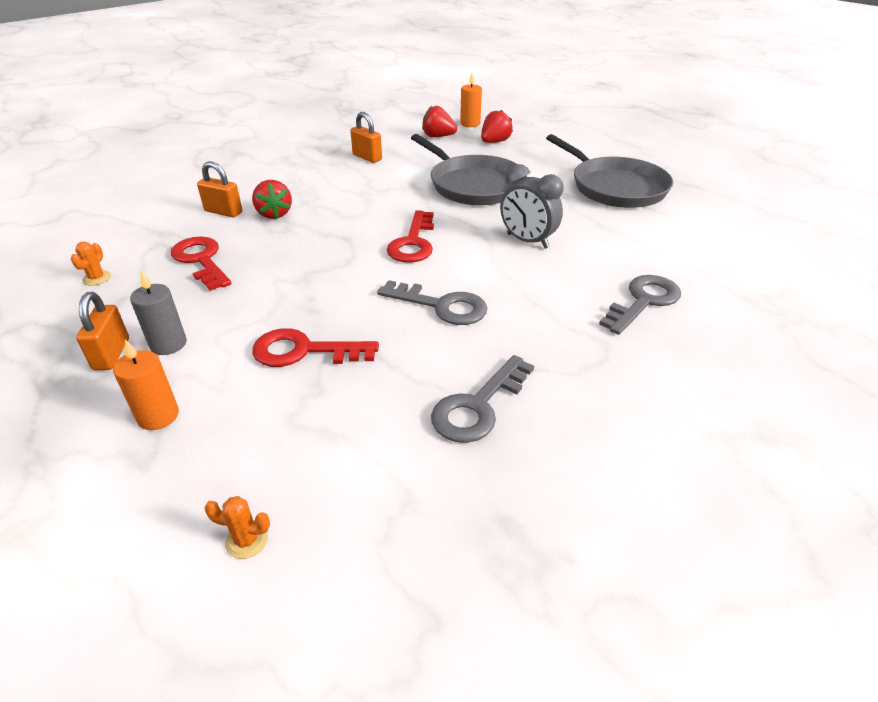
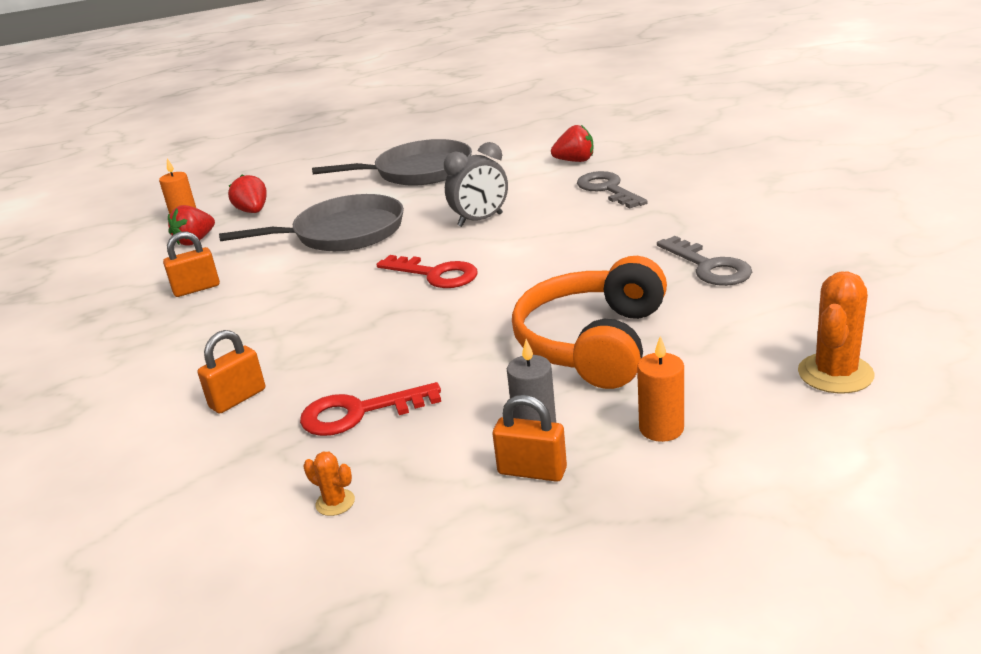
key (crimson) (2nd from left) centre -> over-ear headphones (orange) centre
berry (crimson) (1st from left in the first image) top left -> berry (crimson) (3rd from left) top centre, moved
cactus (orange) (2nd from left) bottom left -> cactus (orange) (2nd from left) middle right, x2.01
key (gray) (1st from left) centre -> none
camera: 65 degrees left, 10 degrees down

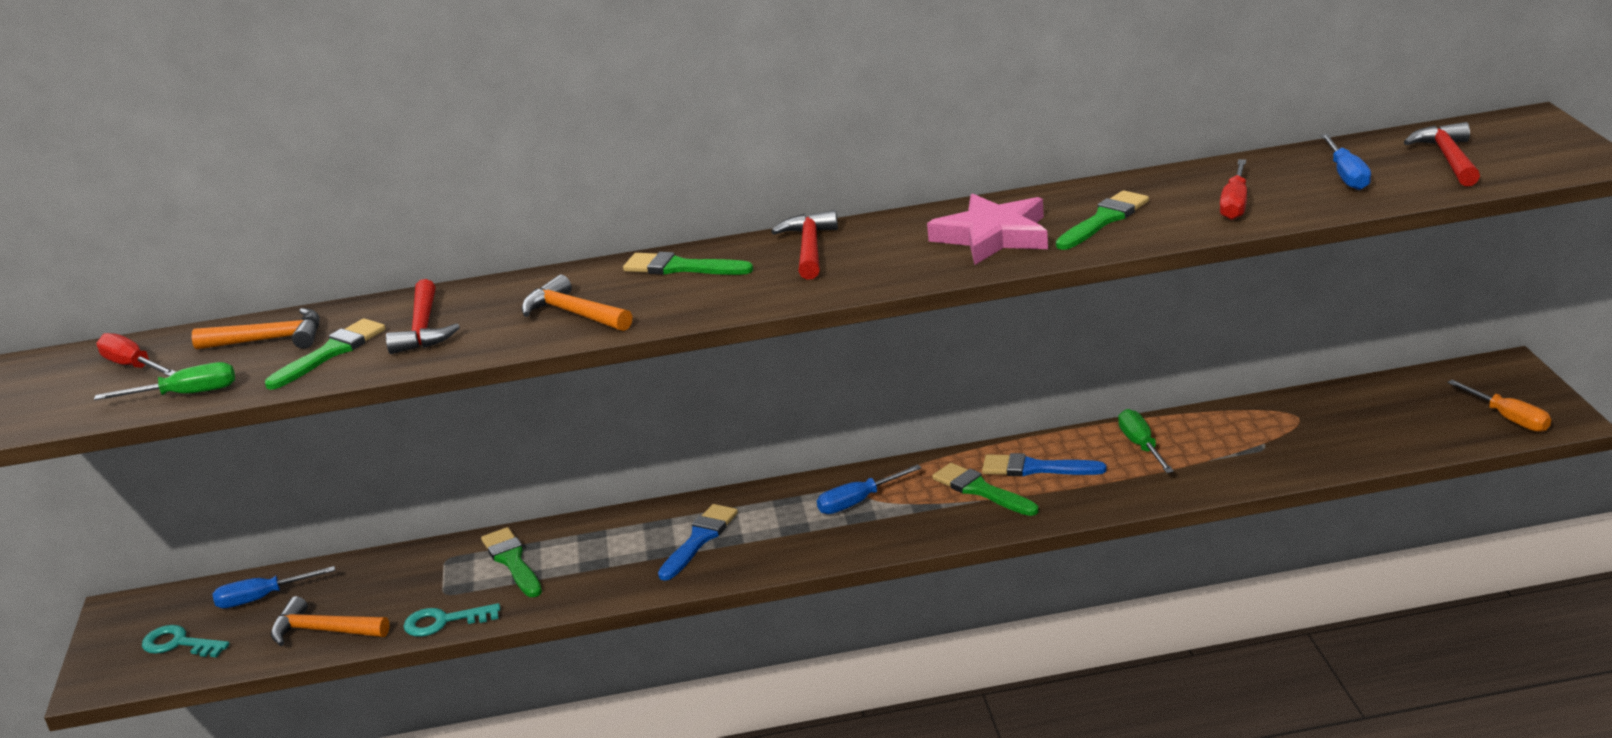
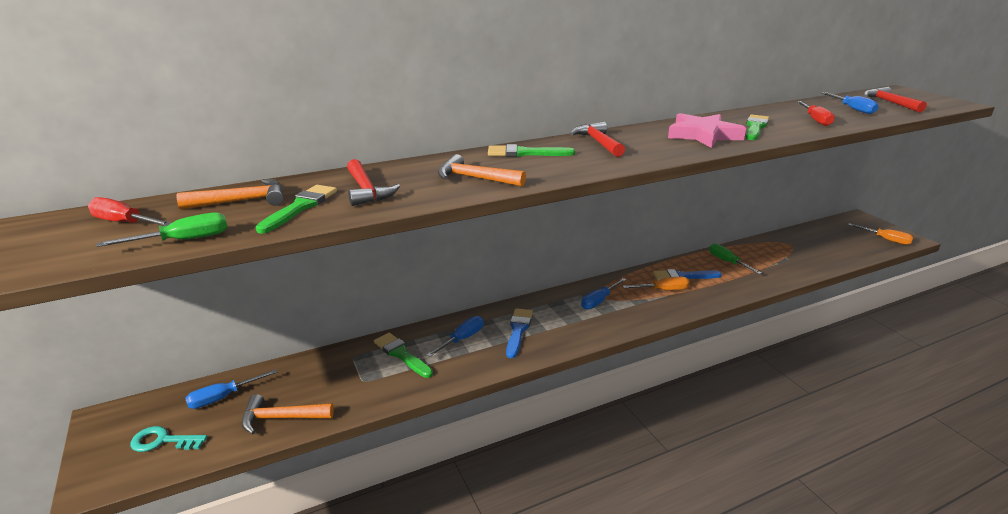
none -> hand screwdriver (blue) (2nd from left) centre
paintbrush (leaf-green) (4th from left) centre -> hand screwdriver (orange) (1st from left) centre
key (aqua) (2nd from left) bottom left -> none
camera: 20 degrees left, 0 degrees up

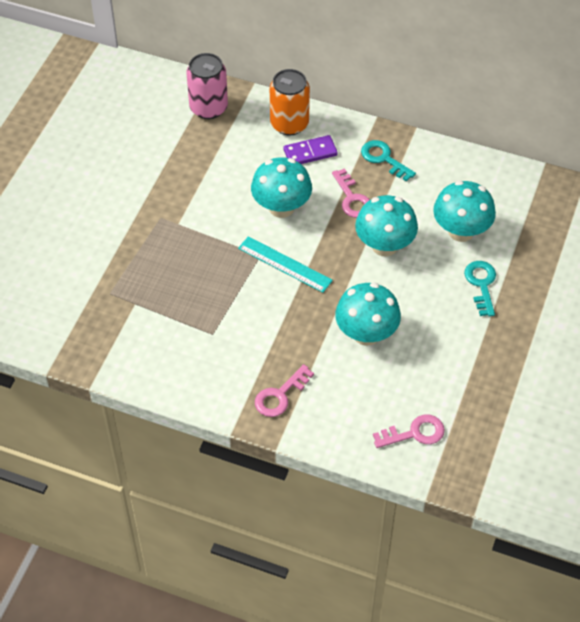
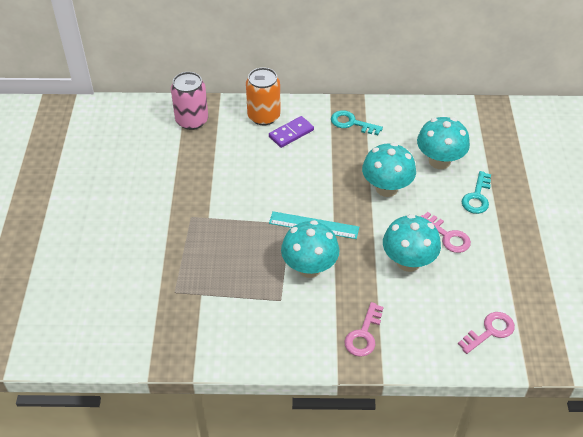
toadstool (aqua) (1st from left) top centre -> toadstool (aqua) (1st from left) centre, moved
key (rosy) (2nd from left) top centre -> key (rosy) (2nd from left) middle right, moved
key (aqua) (2nd from left) middle right, 135 degrees counterclockwise
camera: 20 degrees left, 5 degrees down

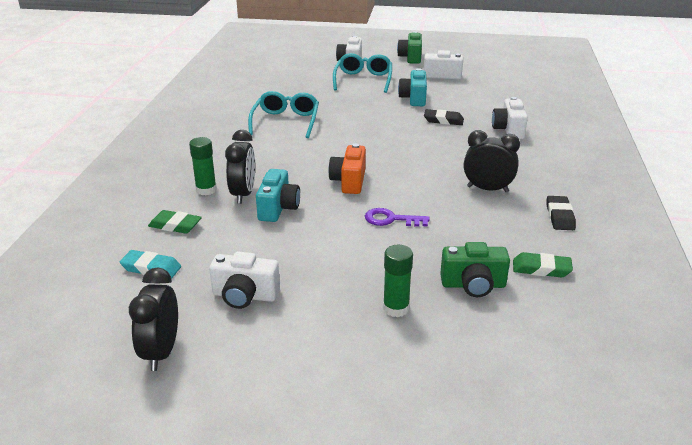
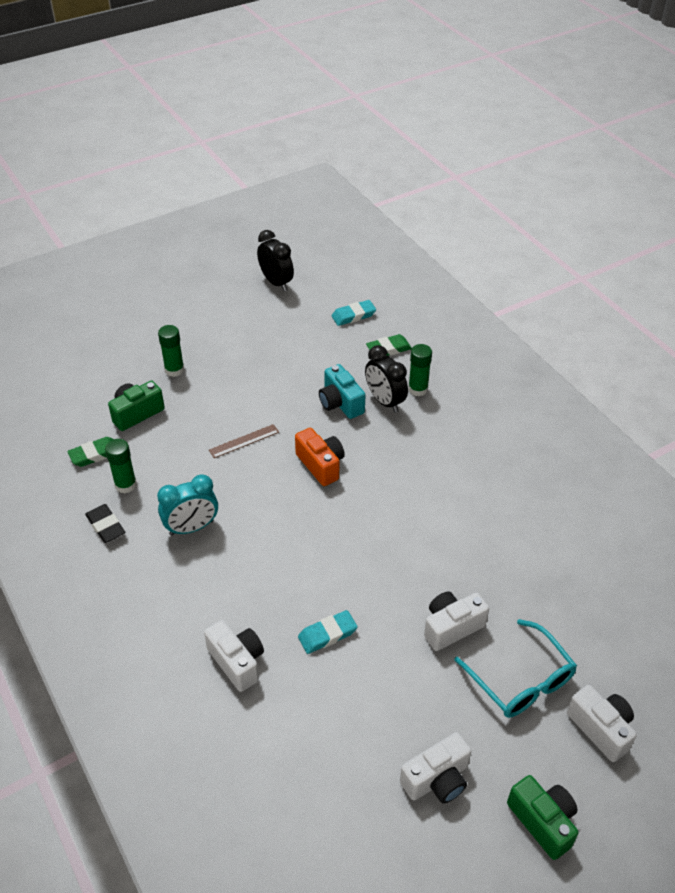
none -> glue stick (leaf-green) (1st from left) middle left
alarm clock (jet-black) (3rd from left) middle right -> alarm clock (aqua) middle left
key (violet) centre -> straightedge (russet) centre
gum eraser (jet-black) (1st from left) top centre -> gum eraser (aqua) (1st from left) bottom centre
photo camera (white) (1st from left in the first image) centre -> photo camera (white) (3rd from left) bottom right, moved
glasses (aqua) (1st from left) top centre -> none
photo camera (aqua) (2nd from left) top centre -> none
camera: 140 degrees right, 15 degrees up

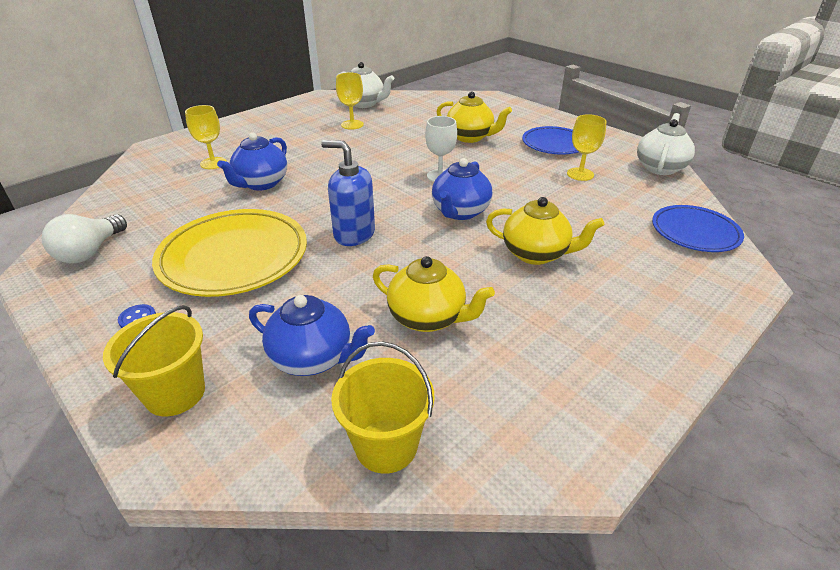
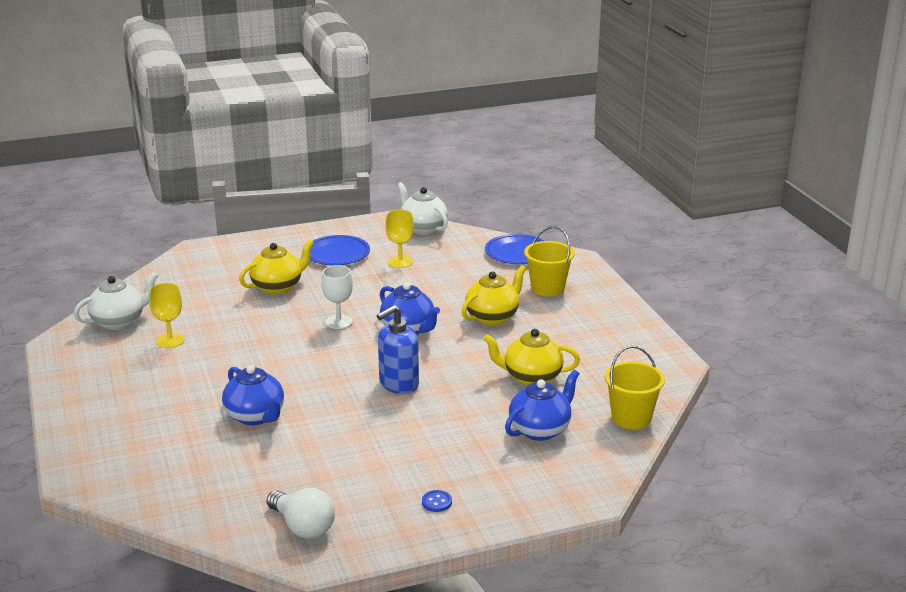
tea pot (bright yellow) (1st from left in the first image) centre -> tea pot (bright yellow) (3rd from left) centre, 135 degrees counterclockwise
pail (bright yellow) (1st from left) middle left -> pail (bright yellow) (1st from left) centre, moved
plate (bright yellow) middle left -> none
wine glass (bright yellow) (1st from left) top left -> none
camera: 65 degrees left, 10 degrees down

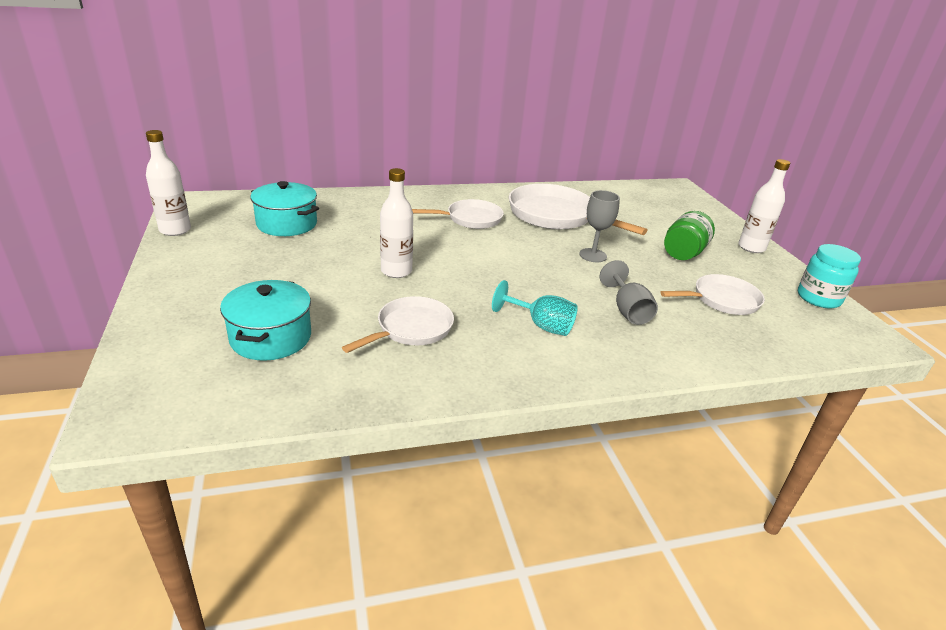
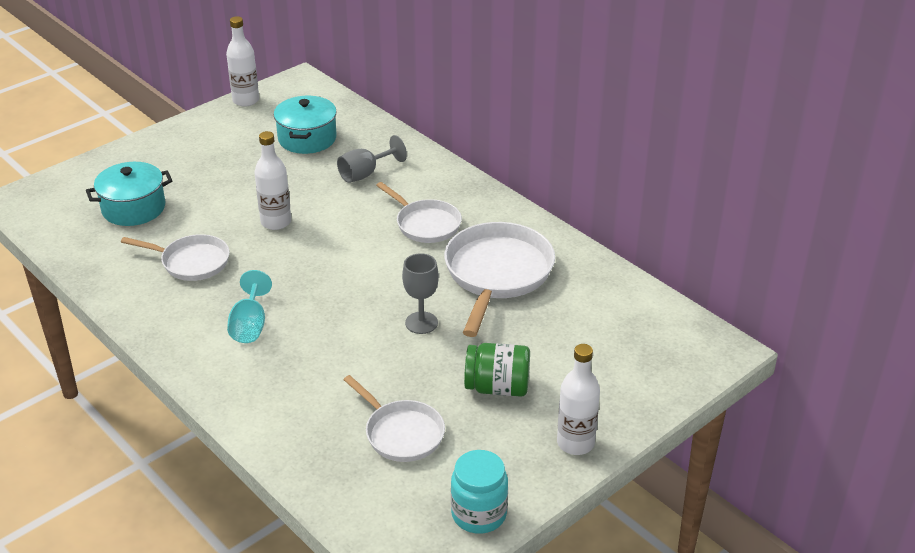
wine glass (gray) (2nd from left in the first image) centre -> wine glass (gray) (1st from left) top centre, moved
camera: 65 degrees right, 5 degrees up

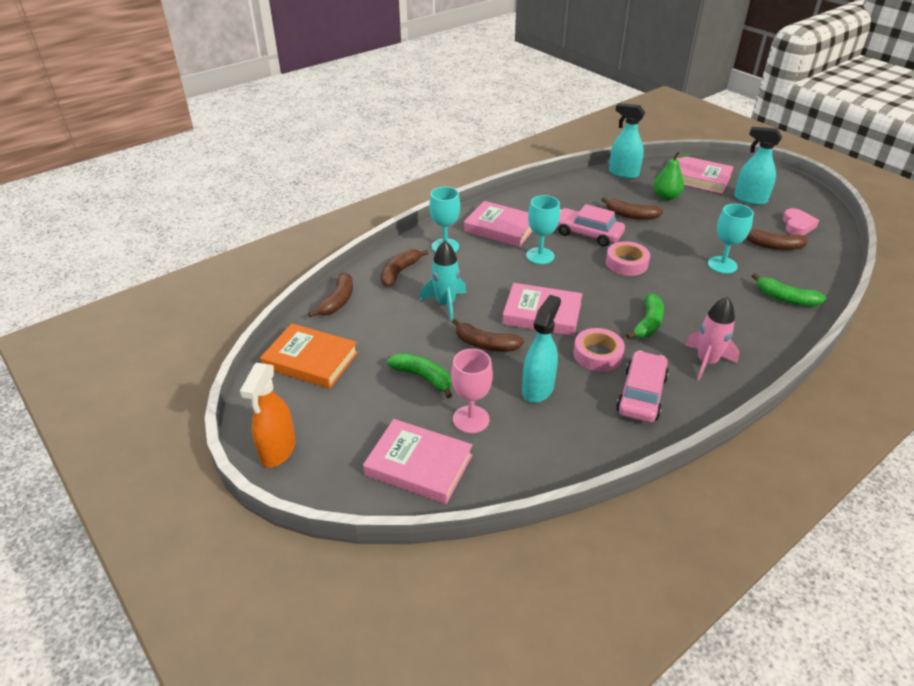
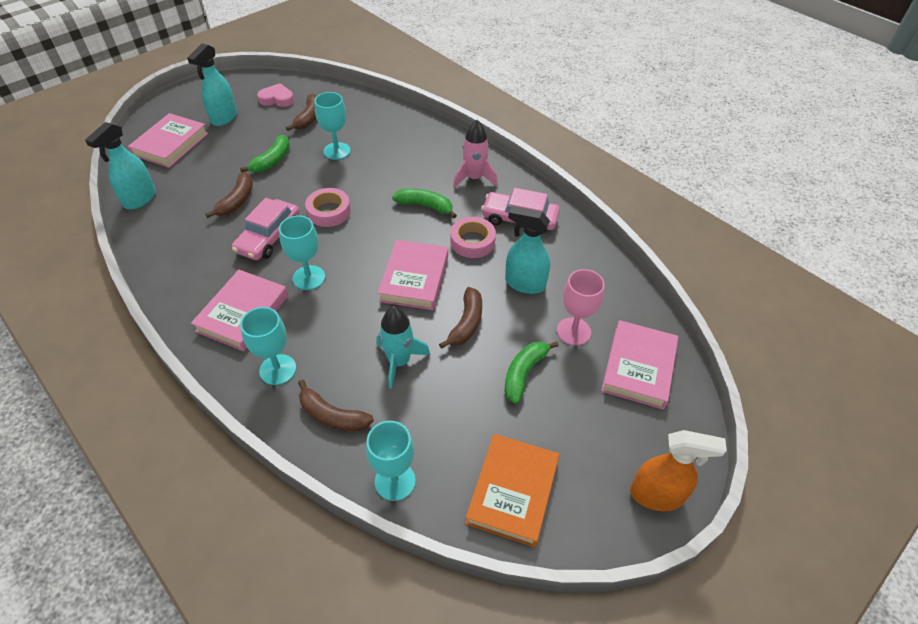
banana fruit (leaf-green) (3rd from left in the first image) middle right -> banana fruit (leaf-green) (1st from left) top left, moved
banana fruit (russet) (1st from left) centre -> wine glass (aqua) (4th from left) bottom centre
pear fruit (leaf-green) top right -> none
camera: 95 degrees left, 10 degrees up

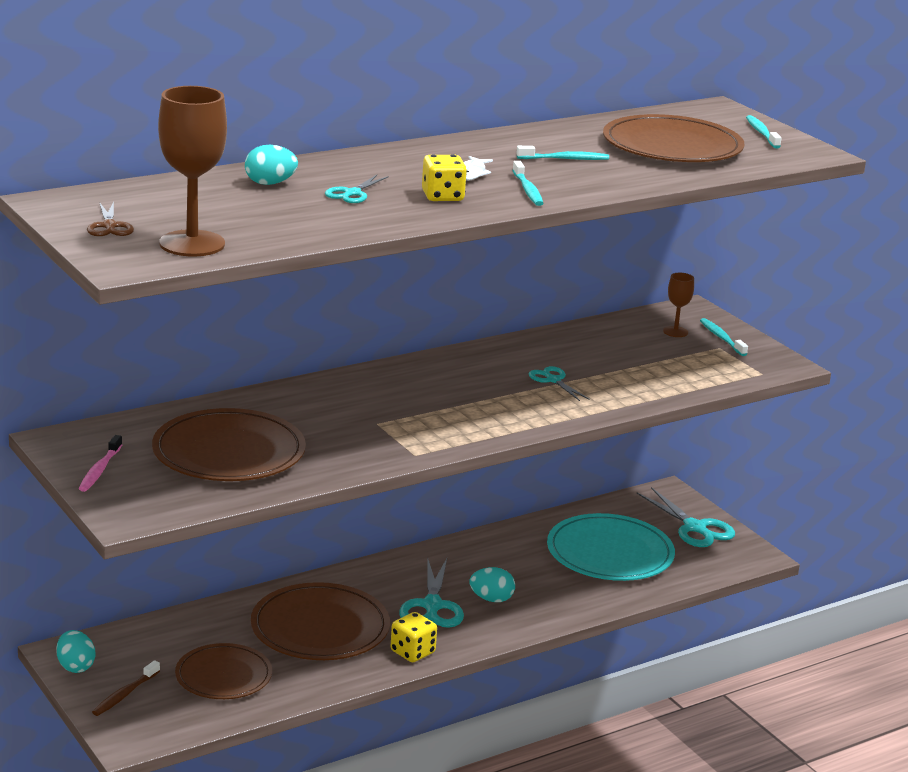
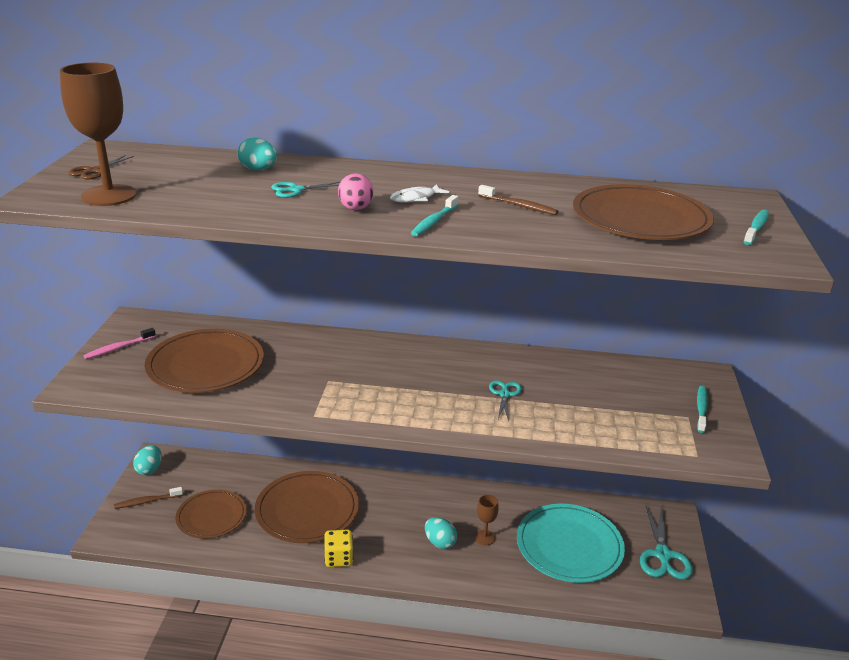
dice (bright yellow) (2nd from left) top centre -> egg shape (rosy) top centre
wine glass (russet) (2nd from left) middle right -> wine glass (russet) (2nd from left) bottom centre, moved
tooth brush (aqua) (2nd from left) top centre -> tooth brush (russet) (2nd from left) top centre
pair of scissors (aqua) (2nd from left) bottom centre -> none
camera: 40 degrees right, 5 degrees up

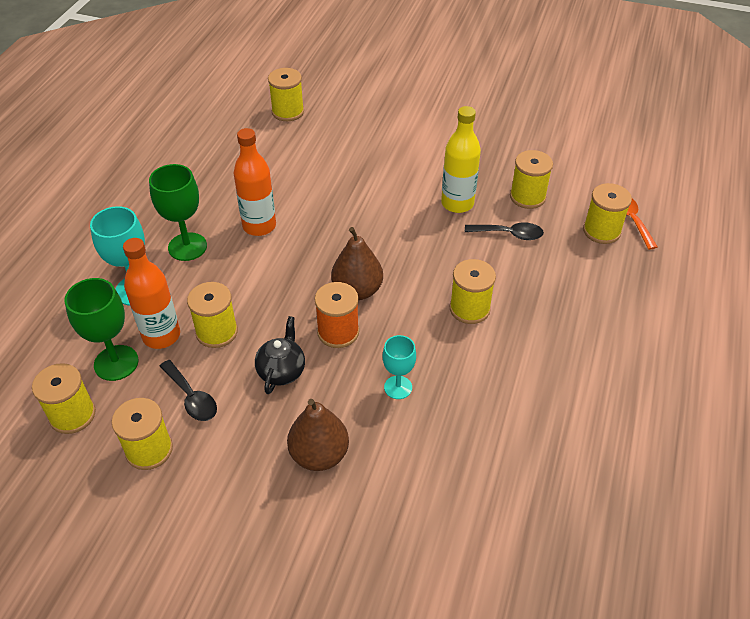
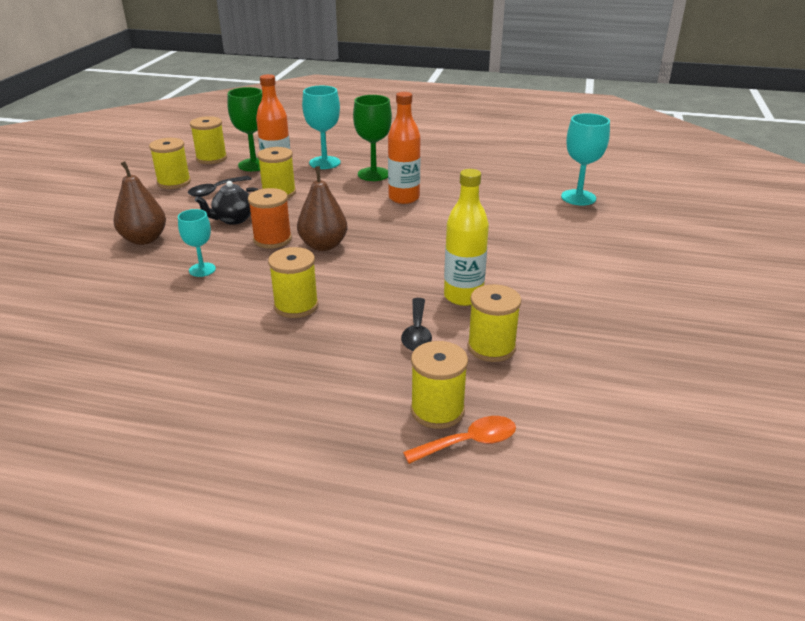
tea pot (jet-black) centre -> tea pot (jet-black) top left, 135 degrees clockwise
reel of thread (bright yellow) (4th from left) top centre -> wine glass (aqua) (3rd from left) top right
camera: 85 degrees right, 15 degrees down

